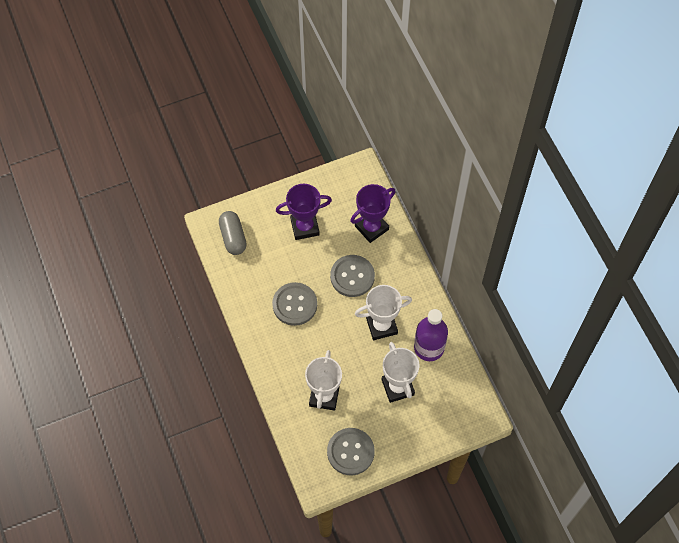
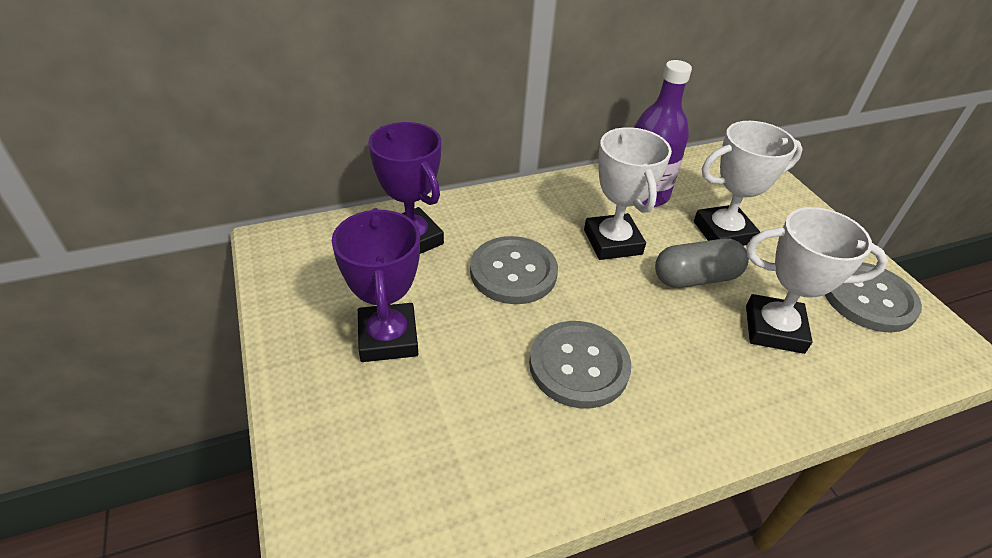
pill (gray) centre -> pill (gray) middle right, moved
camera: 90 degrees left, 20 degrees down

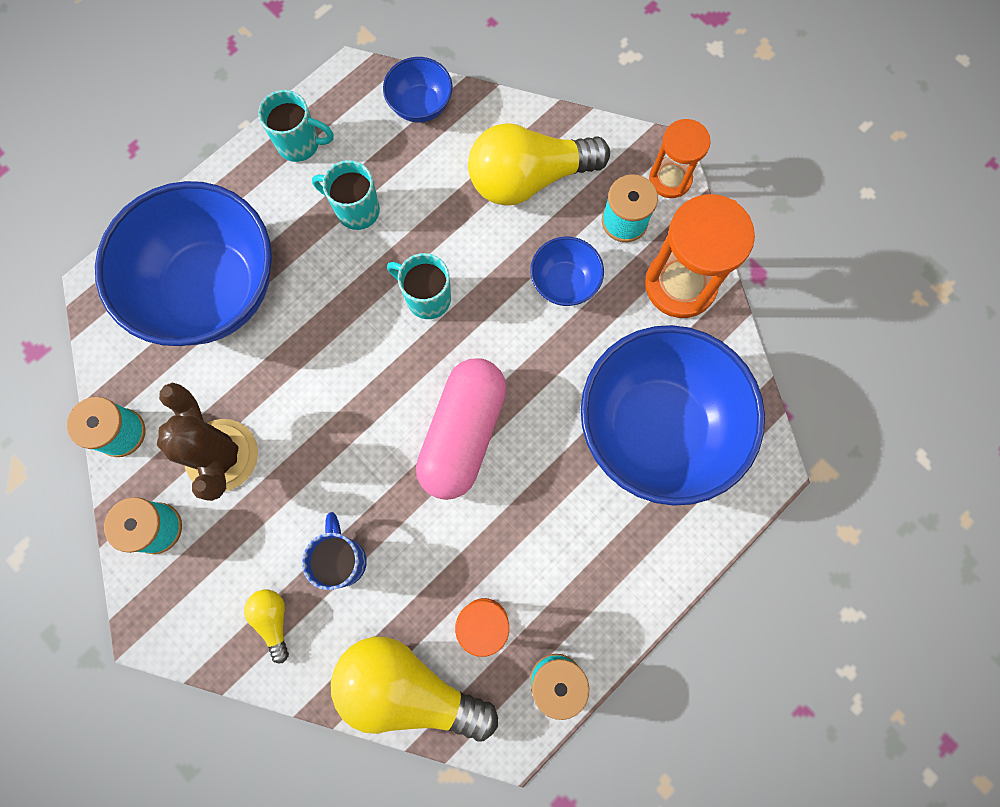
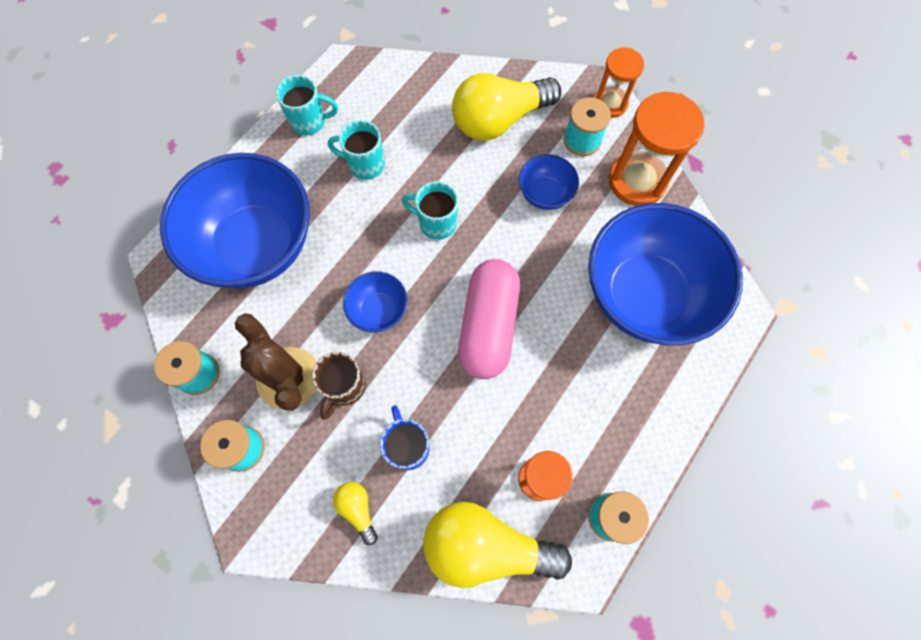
none -> tea mug (russet) centre
bowl (blue) (2nd from left) top centre -> bowl (blue) (2nd from left) centre, moved
camera: 10 degrees left, 5 degrees down

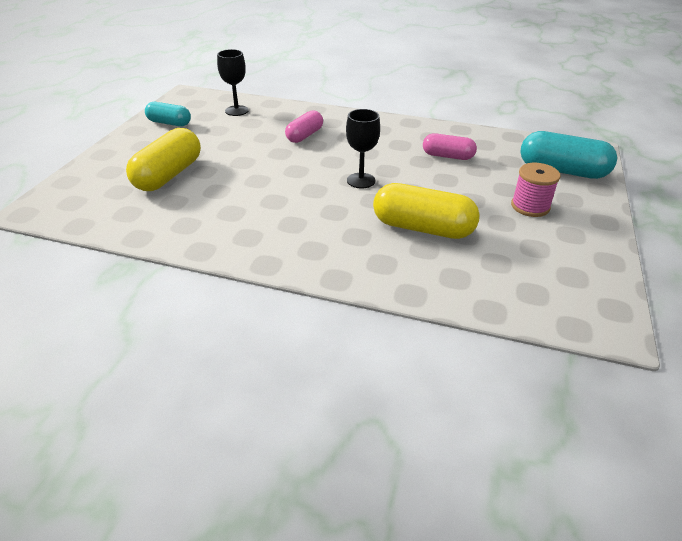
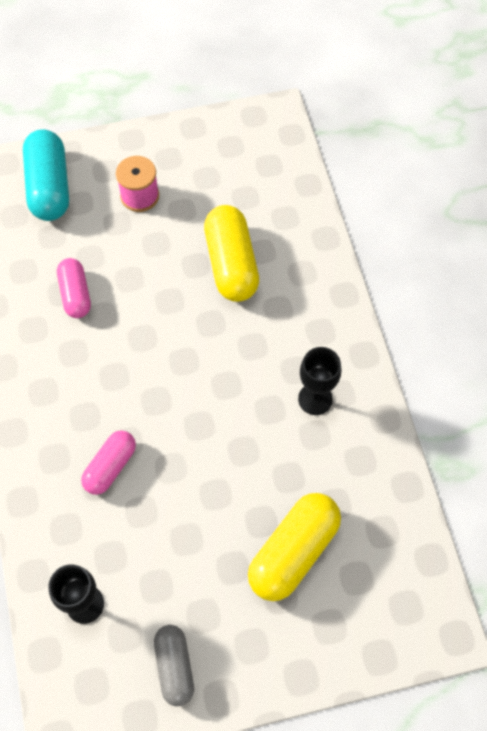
pill (rosy) (1st from left in the first image) top centre -> pill (rosy) (2nd from left) middle left, 60 degrees counterclockwise
pill (aqua) (1st from left) top left -> pill (gray) bottom centre
pill (bright yellow) (1st from left in the first image) top left -> pill (bright yellow) (2nd from left) bottom centre, 45 degrees counterclockwise
wine glass (jet-black) (2nd from left) top centre -> wine glass (jet-black) (2nd from left) centre, moved
camera: 120 degrees left, 25 degrees up

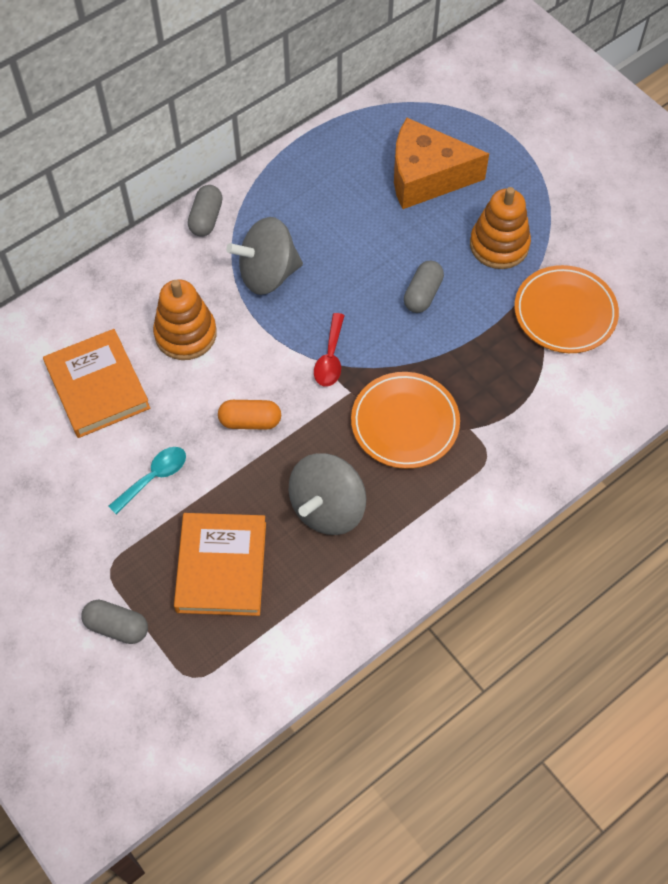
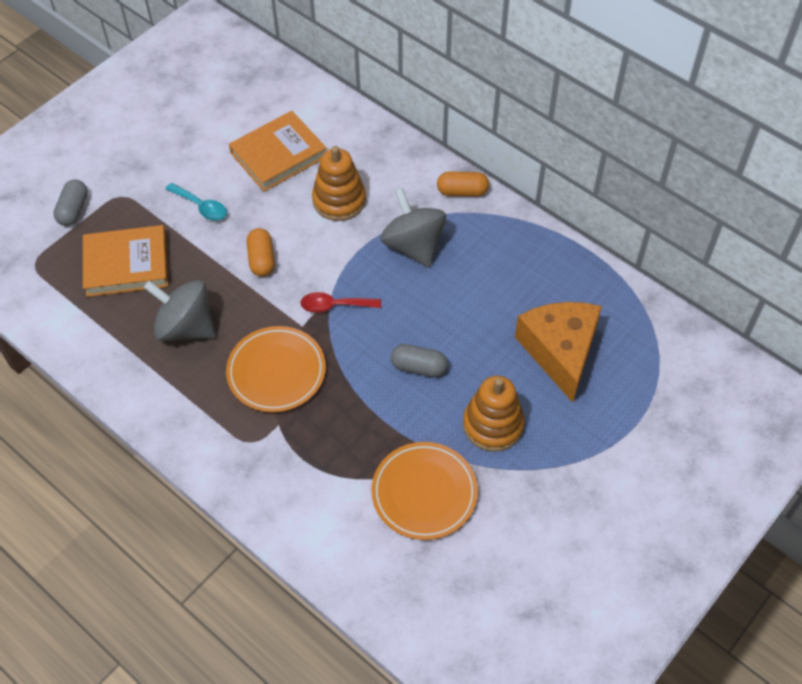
pill (gray) (2nd from left) top left -> pill (orange) (2nd from left) top centre
camera: 80 degrees right, 5 degrees down

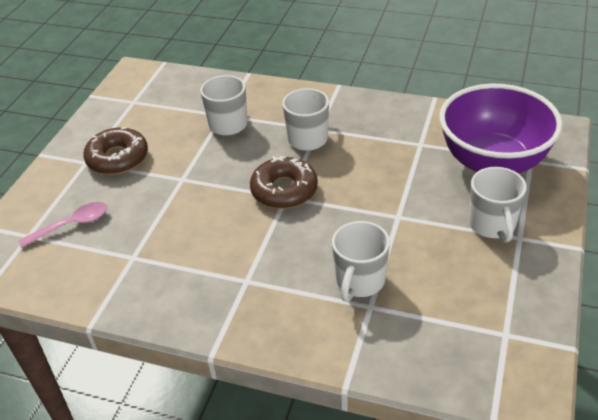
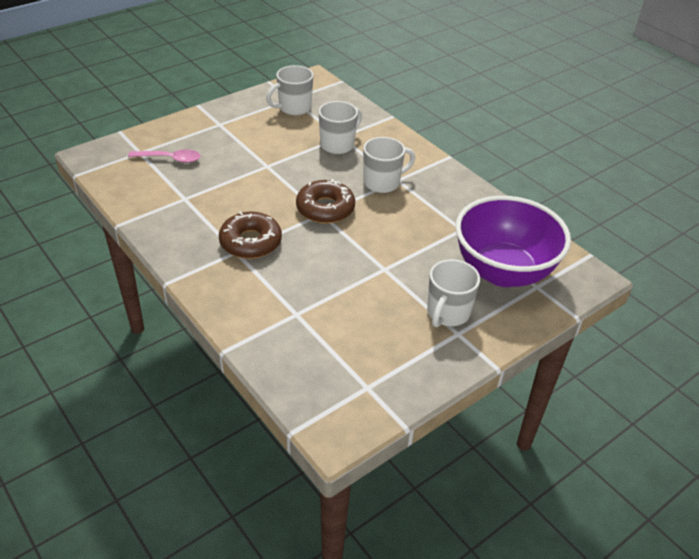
doughnut (russet) (1st from left) middle left -> doughnut (russet) (1st from left) centre, moved
tea mug (white) (3rd from left in the first image) centre -> tea mug (white) (1st from left) top centre, moved
camera: 30 degrees right, 0 degrees up

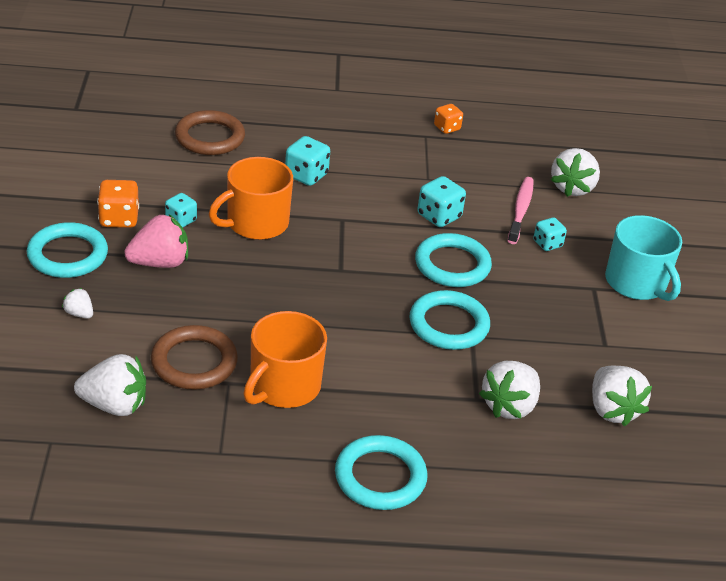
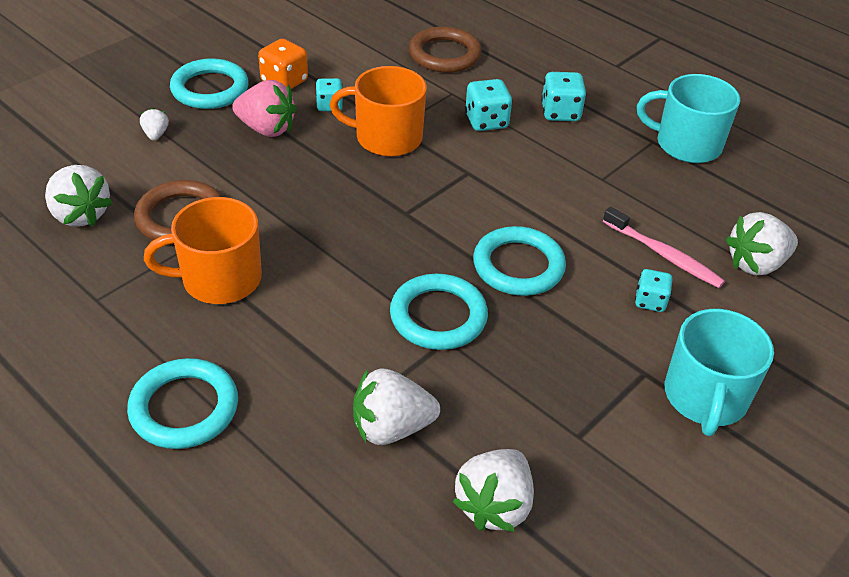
dice (aqua) (3rd from left) centre -> dice (aqua) (3rd from left) top centre, moved
tooth brush (rosy) middle right, 75 degrees clockwise
dice (orange) (2nd from left) top centre -> tea mug (aqua) (1st from left) top right
camera: 45 degrees right, 5 degrees up

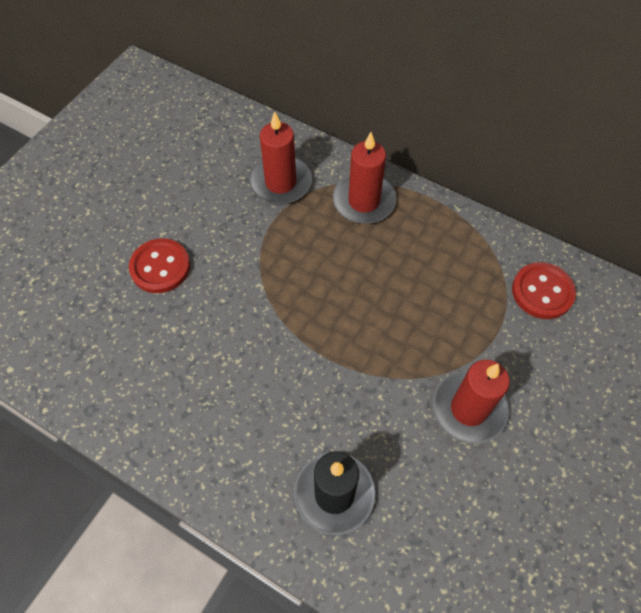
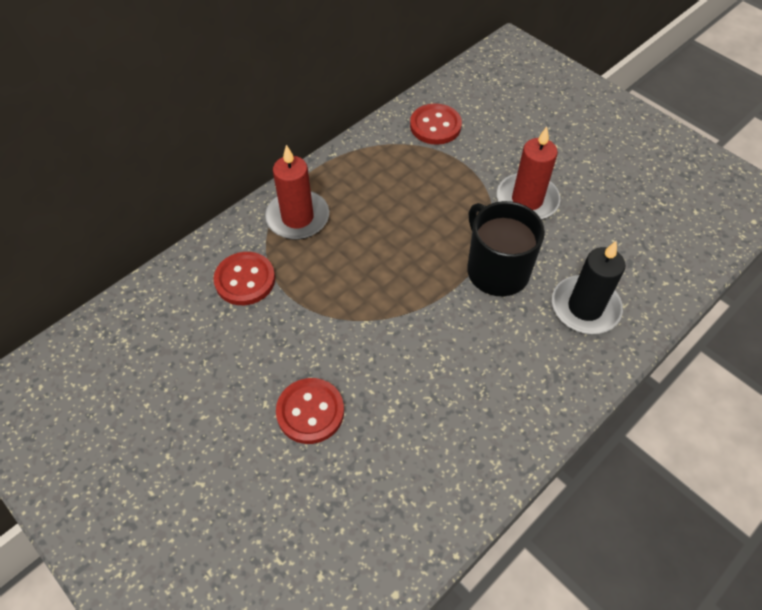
wax candle (crimson) (1st from left) top centre -> shirt button (crimson) (1st from left) middle left
none -> tea mug (jet-black) centre
camera: 75 degrees left, 5 degrees down

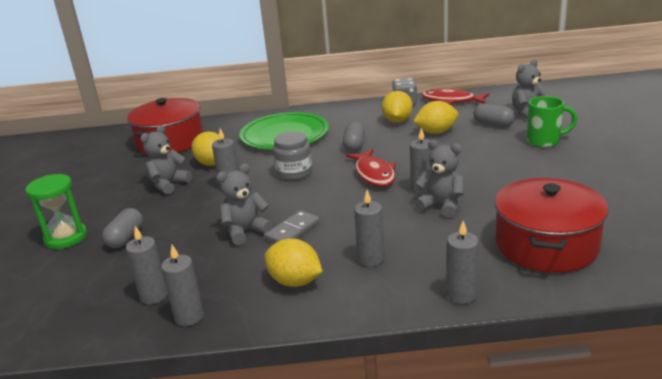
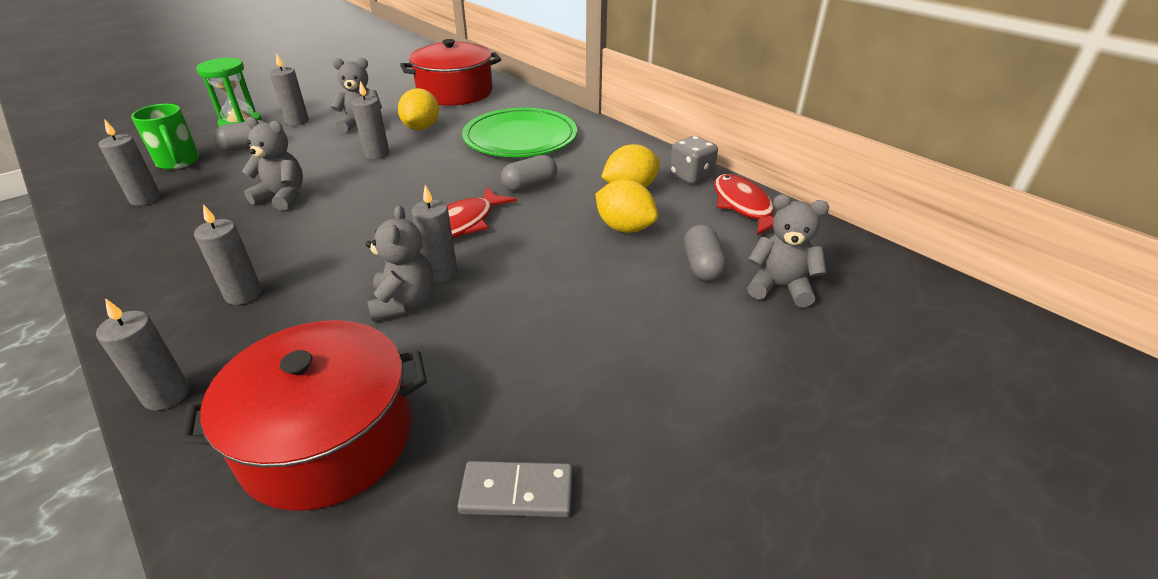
tea mug (leaf-green) top right -> tea mug (leaf-green) top left, moved
wax candle (gray) (2nd from left in the first image) bottom left -> wax candle (gray) (4th from left) top left, moved
domino (gray) centre -> domino (gray) bottom centre, moved
citrus fruit (bright yellow) (2nd from left) bottom centre -> none
jar (gray) centre -> none
camera: 50 degrees right, 10 degrees up

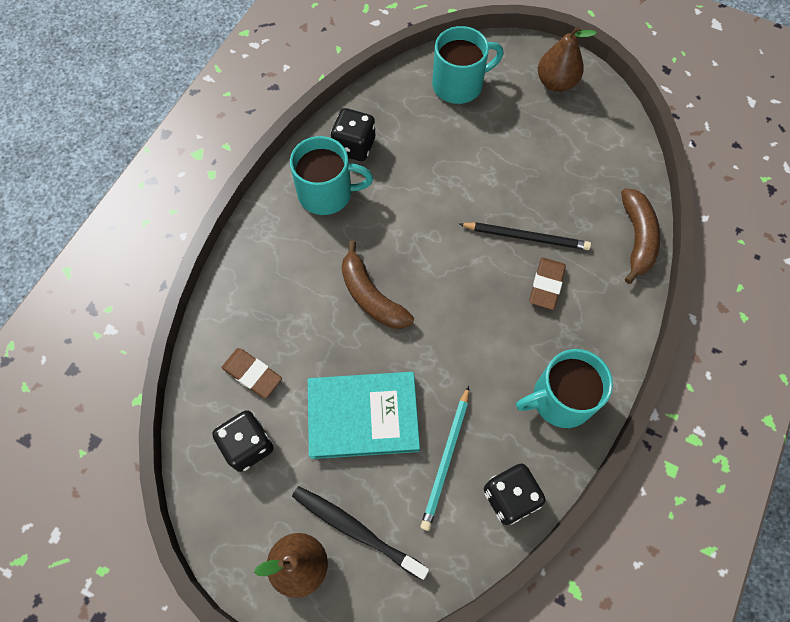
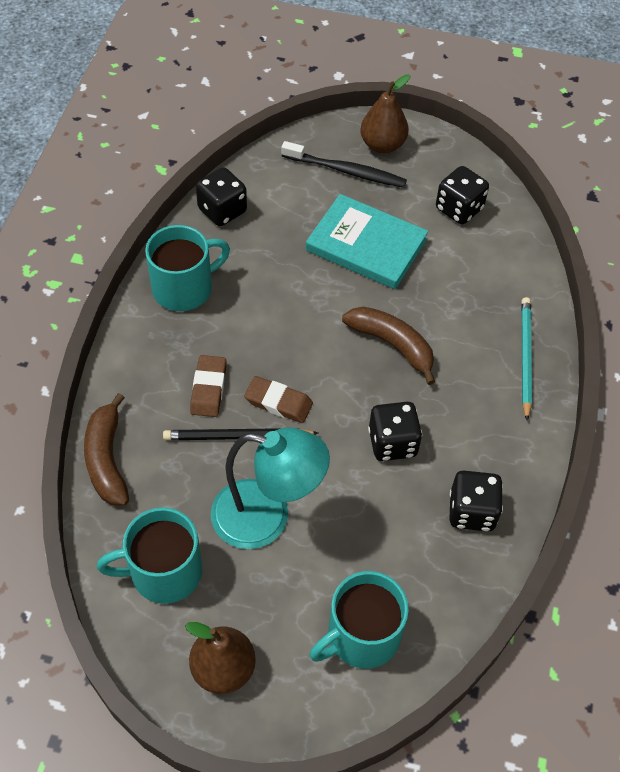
tea mug (aqua) (1st from left) top centre -> tea mug (aqua) (1st from left) bottom left, moved
none -> reading lamp (aqua) centre
gum eraser (russet) (1st from left in the first image) middle left -> gum eraser (russet) (2nd from left) centre, moved
hardcover (aqua) bottom centre -> hardcover (aqua) top centre, 45 degrees clockwise
none -> dice (jet-black) (2nd from left) centre
wooden pencil (aqua) bottom centre -> wooden pencil (aqua) middle right, moved
camera: 165 degrees right, 10 degrees down

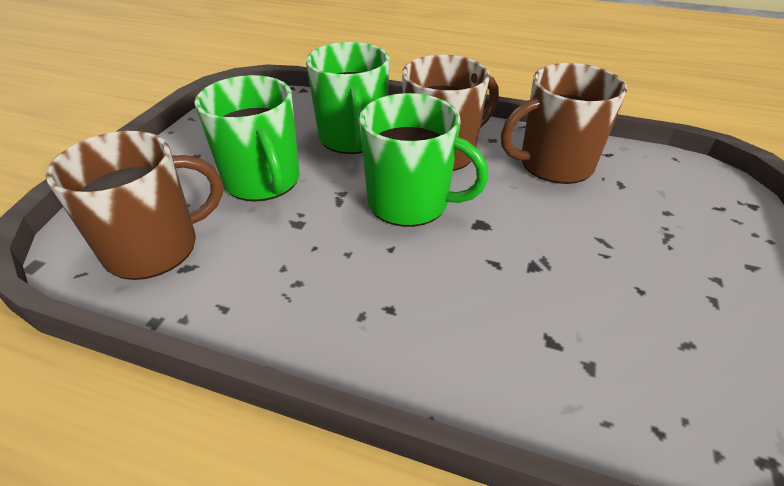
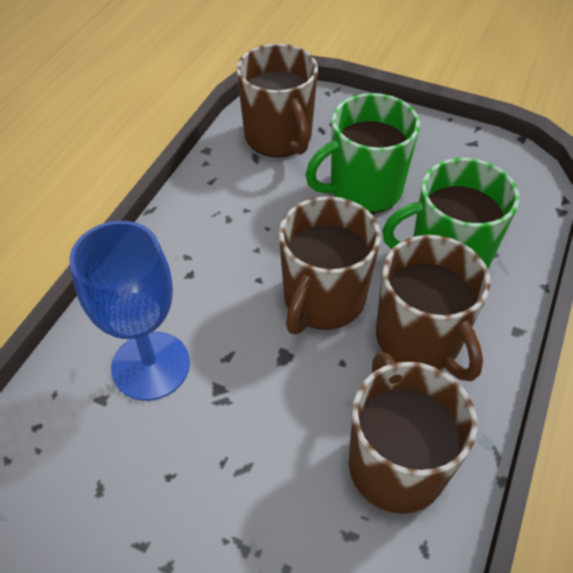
none -> wine glass (blue) middle left
tea mug (leaf-green) (3rd from left) top centre -> tea mug (russet) (2nd from left) centre
camera: 95 degrees right, 10 degrees up

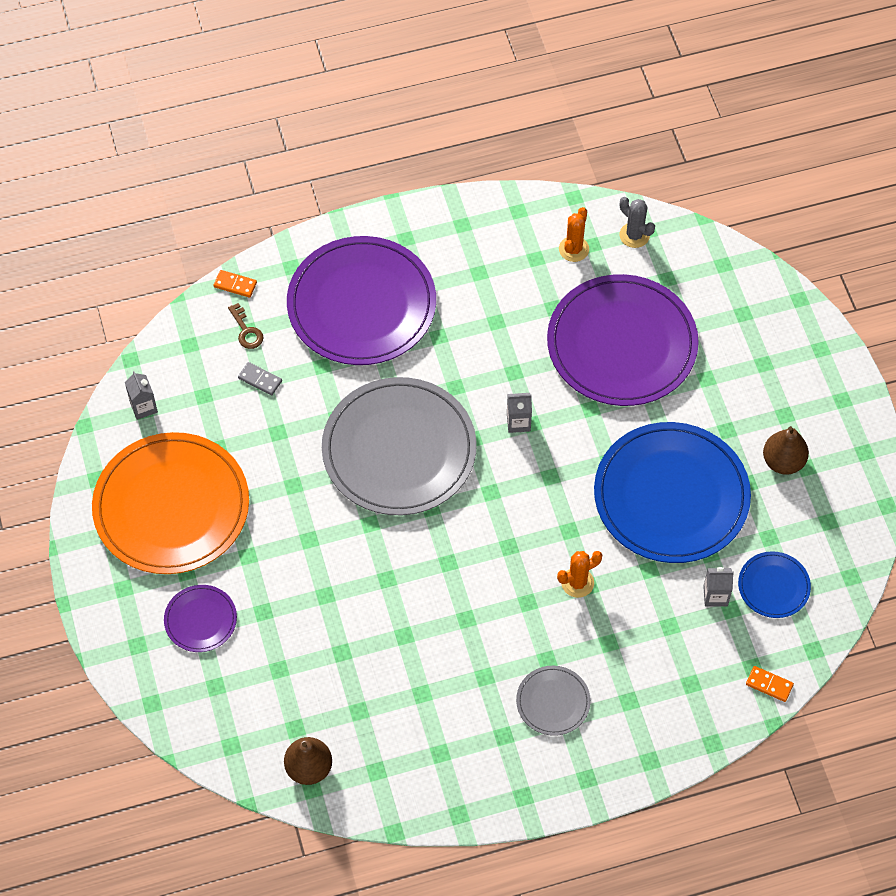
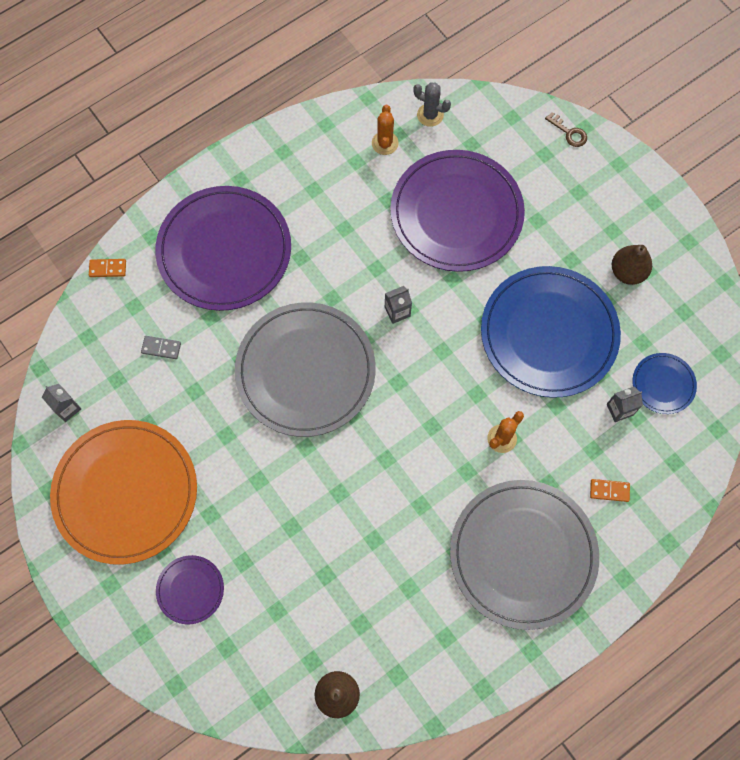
plate (gray) (2nd from left) bottom centre -> plate (gray) (2nd from left) bottom right, x2.20
key (russet) middle left -> key (russet) top right, moved
domino (orange) (2nd from left) bottom right -> domino (orange) (2nd from left) middle right, moved
camera: 20 degrees left, 10 degrees up

